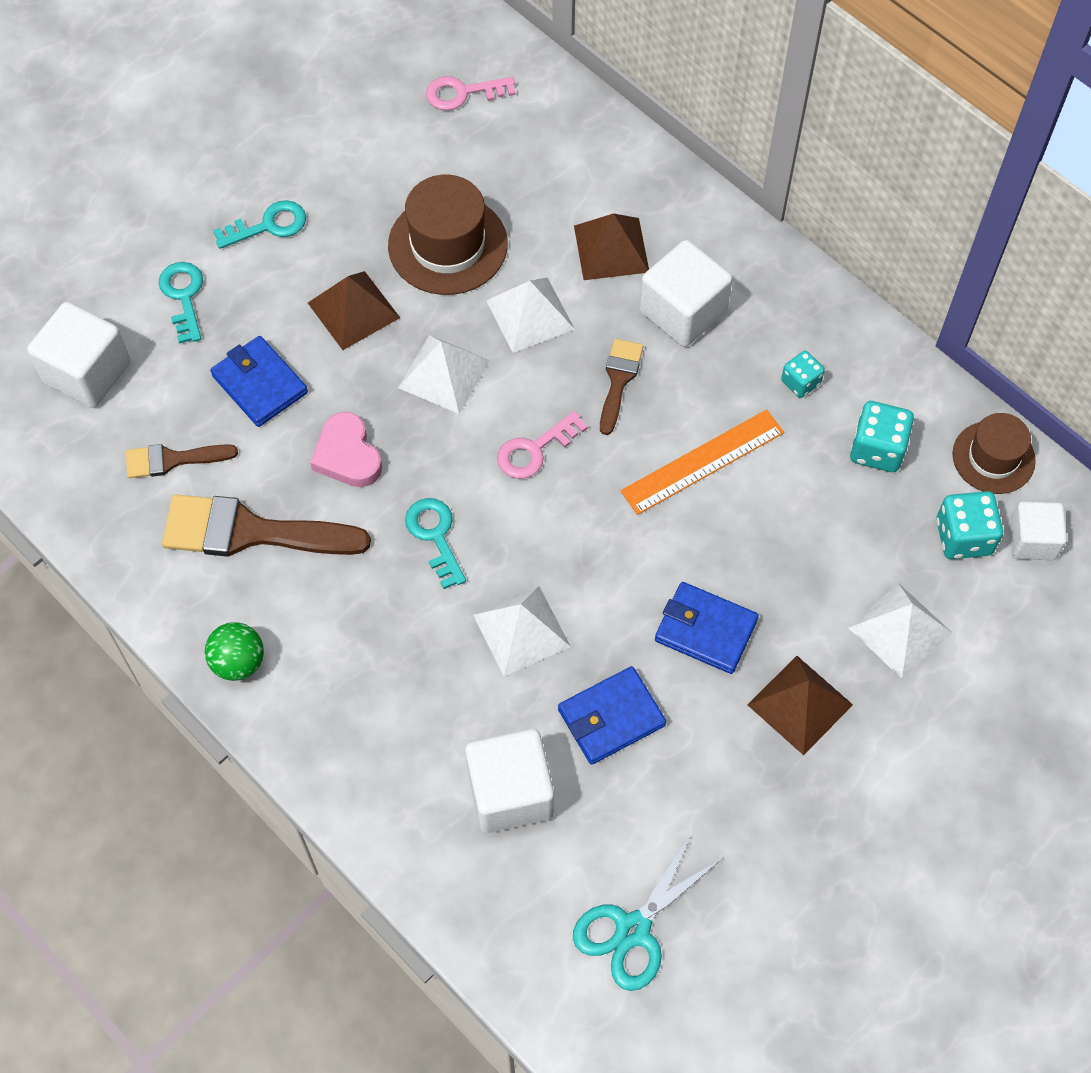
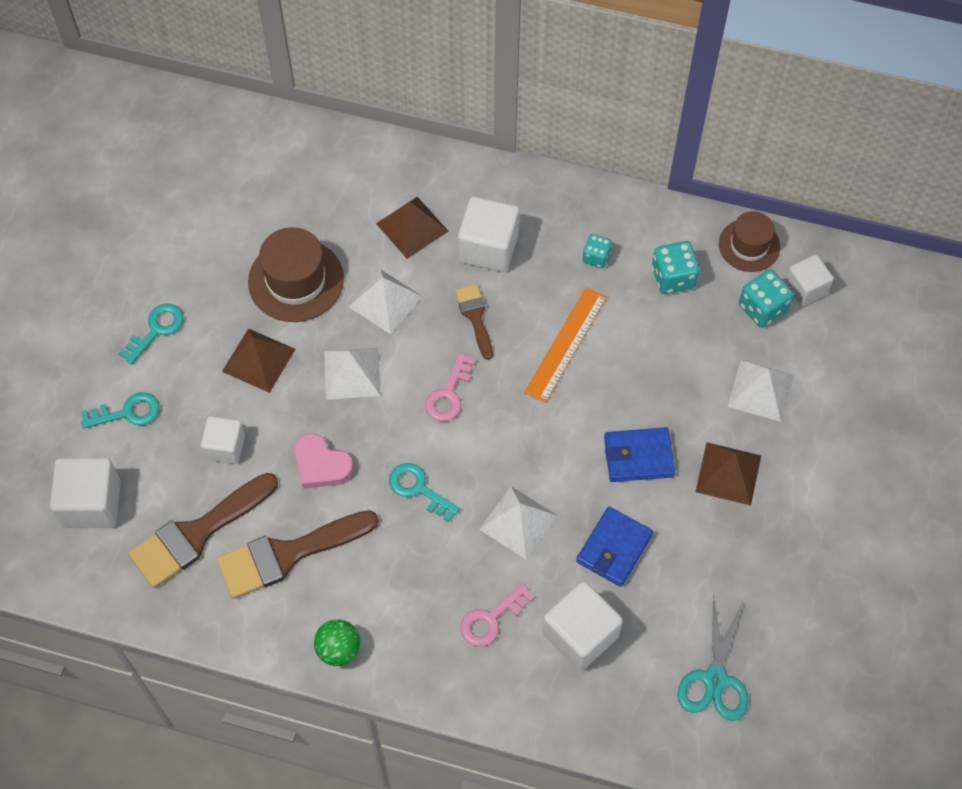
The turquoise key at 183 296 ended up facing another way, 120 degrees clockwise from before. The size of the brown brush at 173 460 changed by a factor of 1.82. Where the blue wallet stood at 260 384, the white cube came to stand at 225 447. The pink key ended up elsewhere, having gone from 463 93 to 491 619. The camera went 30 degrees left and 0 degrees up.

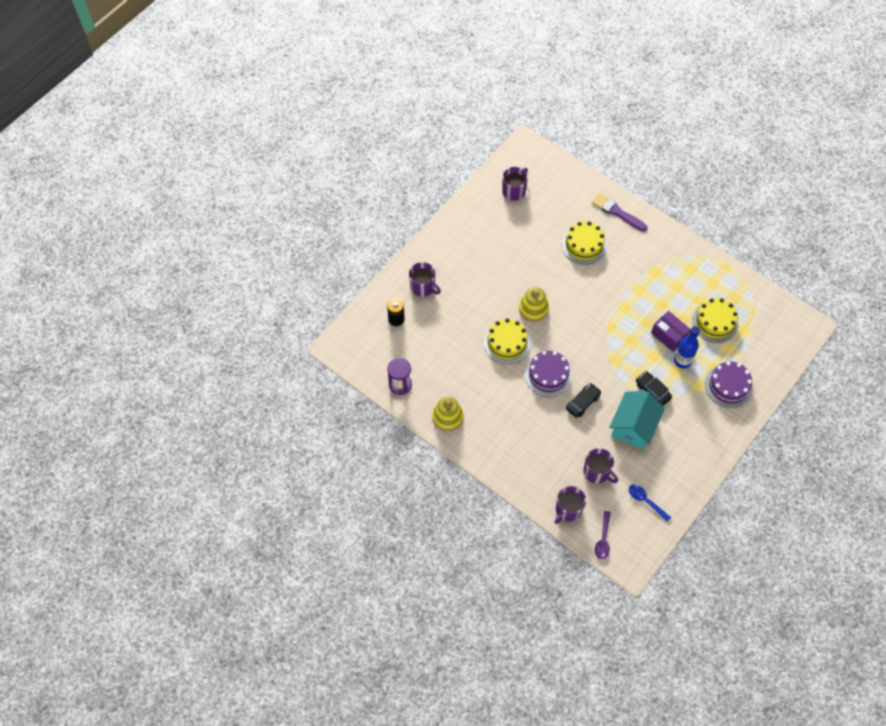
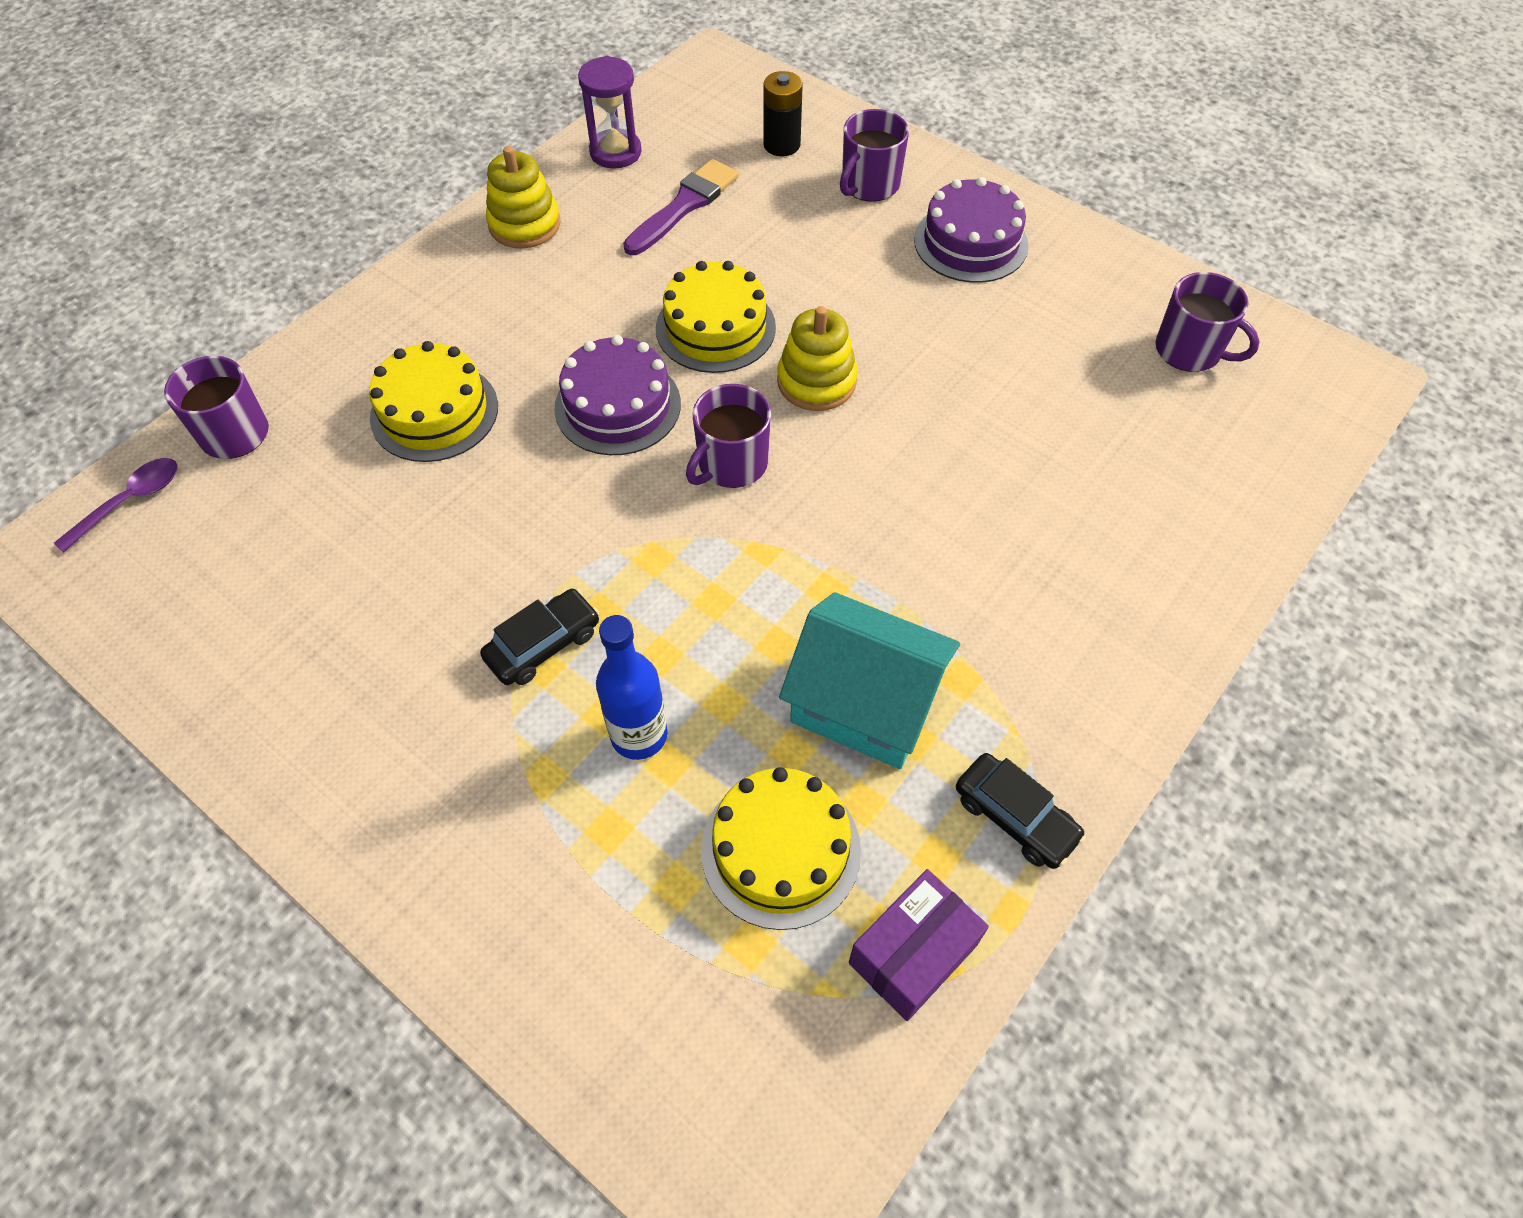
The purple spoon at 603 539 ended up facing another way, 120 degrees clockwise from before. The yellow cake ended up elsewhere, having gone from 584 245 to 434 412. The purple brush ended up elsewhere, having gone from 616 212 to 684 205. The purple mug ended up elsewhere, having gone from 597 472 to 731 464. The turquoise house ended up elsewhere, having gone from 633 427 to 864 703. The purple box ended up elsewhere, having gone from 669 335 to 912 954. The purple cake ended up elsewhere, having gone from 728 386 to 970 242. The black car ended up elsewhere, having gone from 583 402 to 1015 817. The second view lost the blue spoon at 646 501. The camera went 90 degrees right and 5 degrees down.

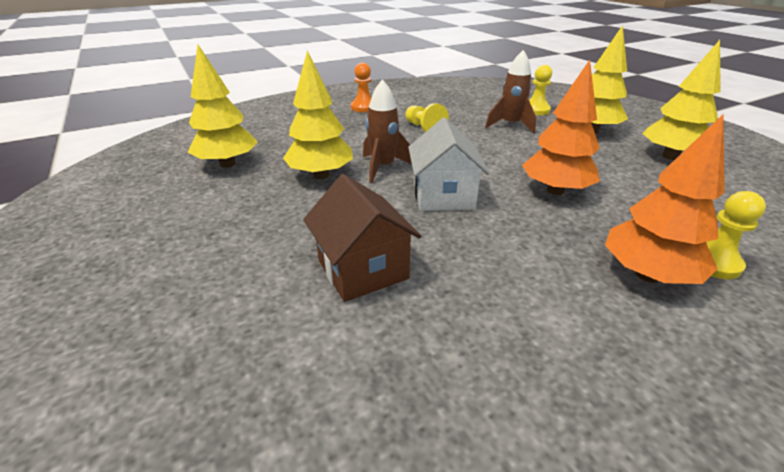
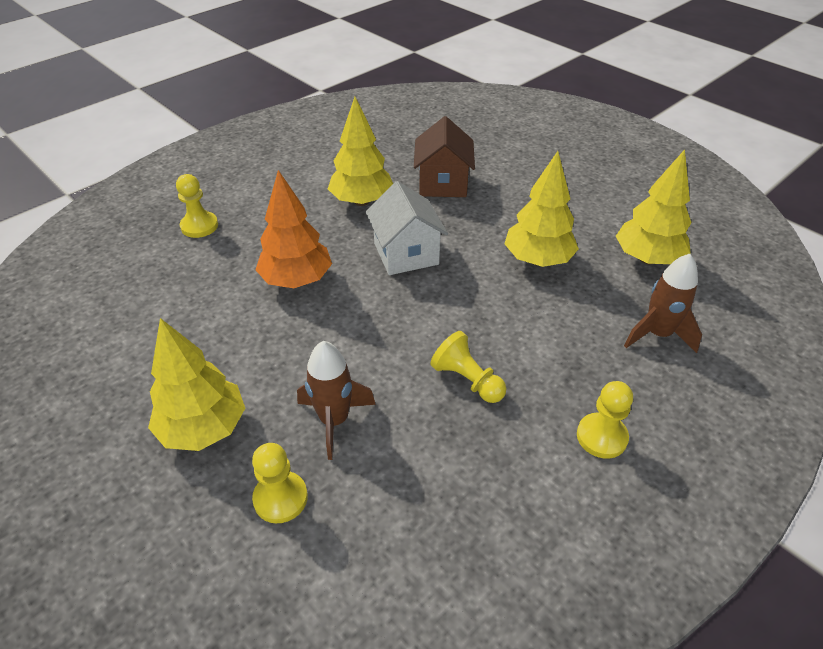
The yellow tree ended up elsewhere, having gone from 670 156 to 361 201. The brown house at 363 270 ended up facing another way, 45 degrees clockwise from before. What was the orange pawn at 364 107 turned into the yellow pawn at 601 437. The brown rocket ended up elsewhere, having gone from 383 167 to 657 334. The second view lost the orange tree at 646 275. The camera went 165 degrees right and 10 degrees up.

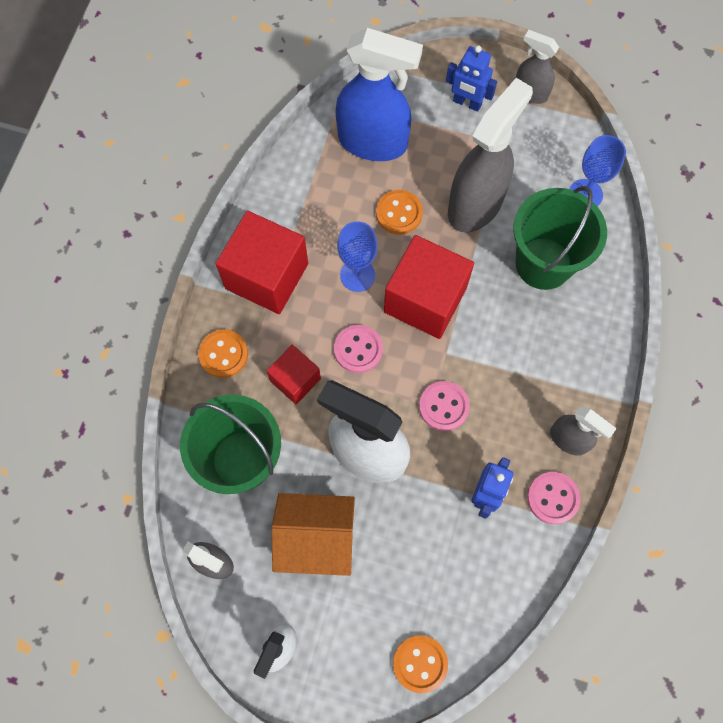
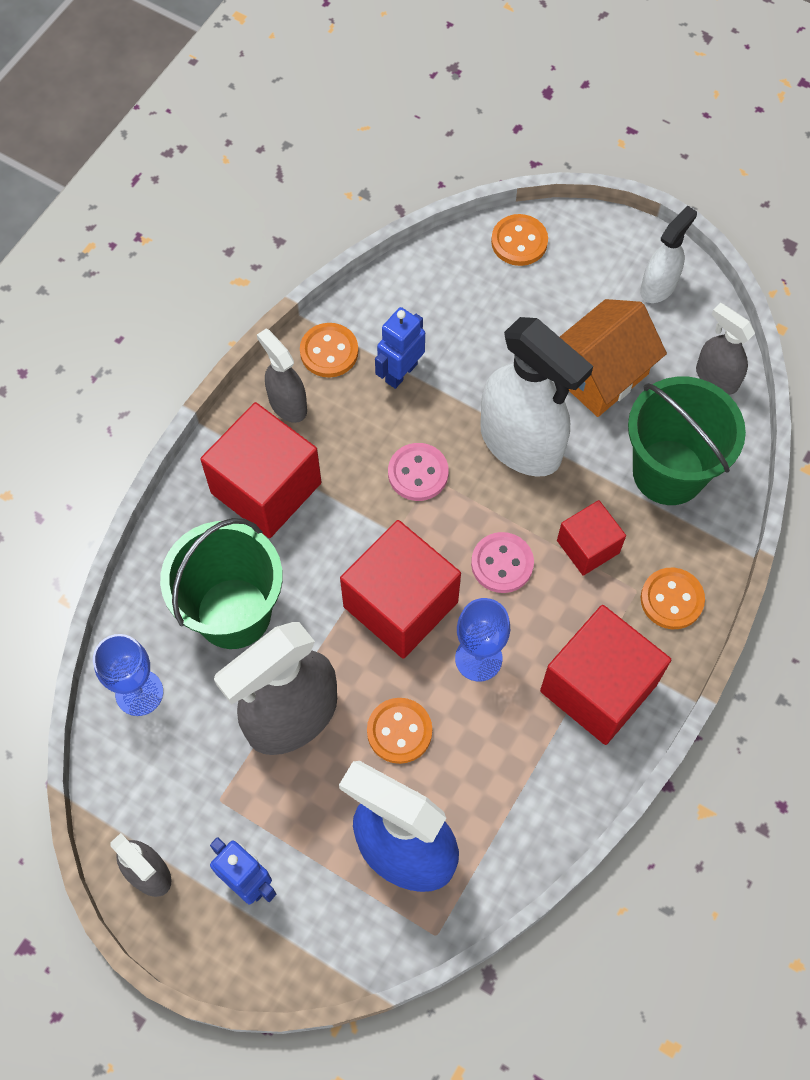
The second view gained the red cube at 266 488. What was the pink button at 552 498 turned into the orange button at 329 351. The orange house at 316 538 ended up facing another way, 60 degrees counterclockwise from before. The camera went 165 degrees left and 5 degrees down.

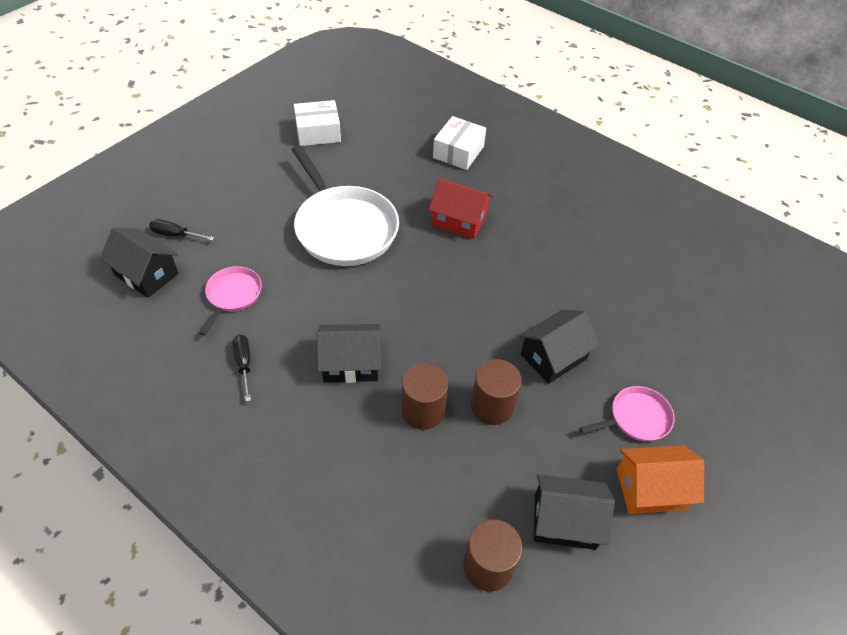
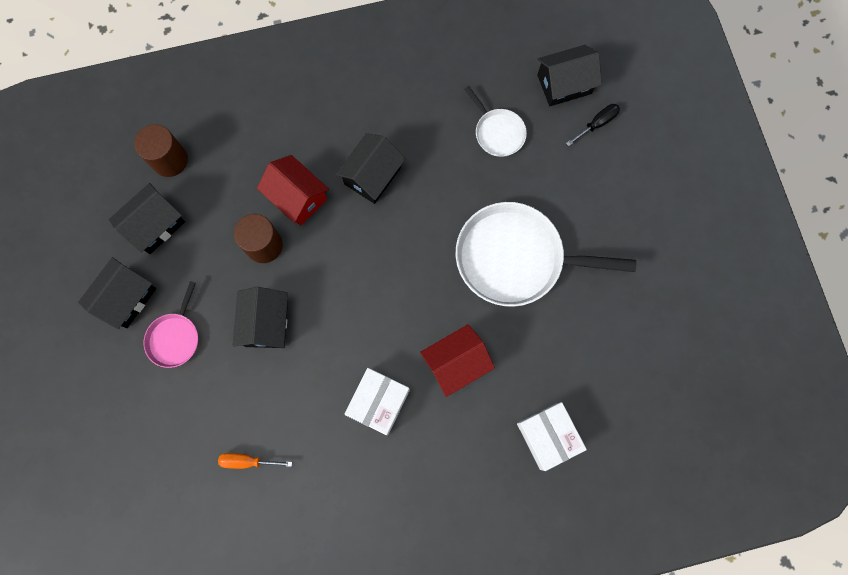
What was the orange house at 650 489 turned into the black house at 126 298. The second view gained the orange screwdriver at 248 461. Where the brown cylinder stood at 423 410, the red house came to stand at 297 197. The white box ended up elsewhere, having gone from 318 132 to 378 402. What was the pink pan at 233 295 turned into the white pan at 498 132. The second view lost the black screwdriver at 244 364. The camera went 130 degrees right and 25 degrees up.

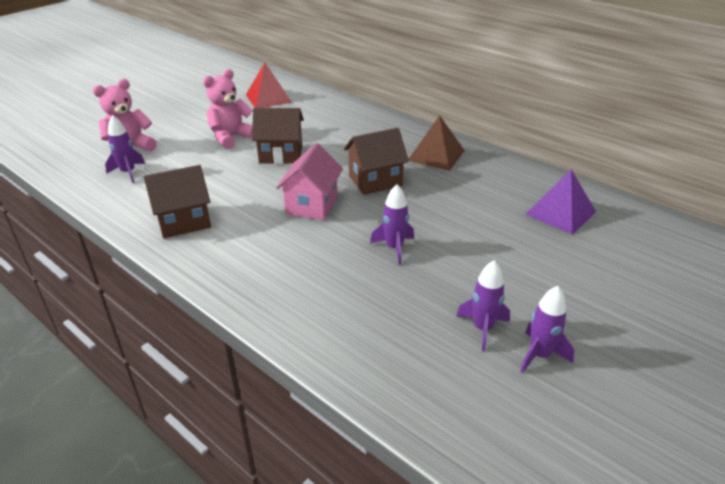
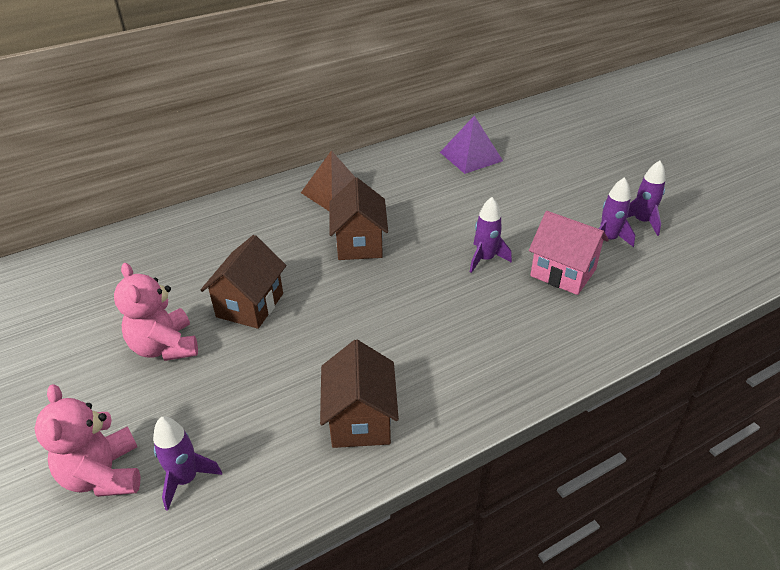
The pink house ended up elsewhere, having gone from 312 205 to 563 273. The second view lost the red pyramid at 268 98. The camera went 70 degrees left and 5 degrees up.

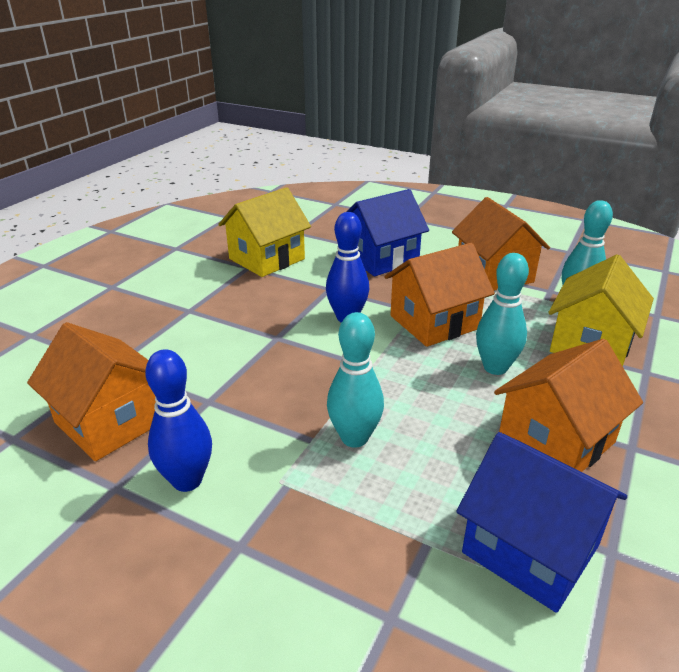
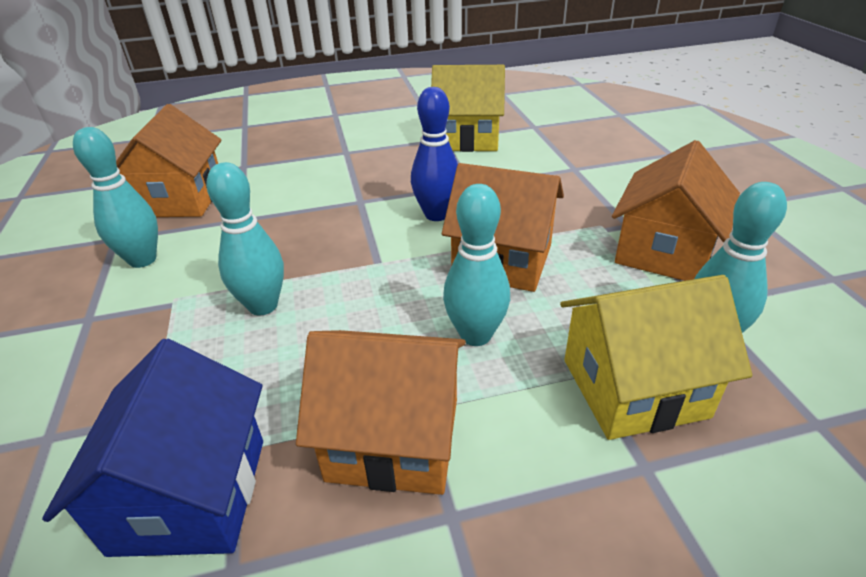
What was the blue bowling pin at 187 480 turned into the turquoise bowling pin at 142 260. The second view lost the blue house at 381 259. The camera went 50 degrees right and 5 degrees up.

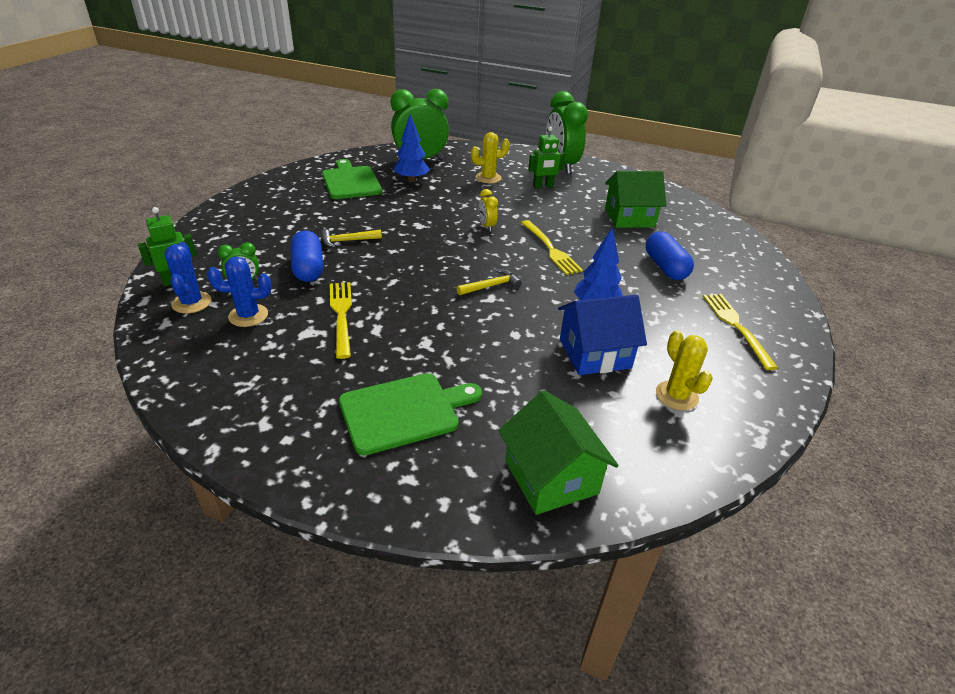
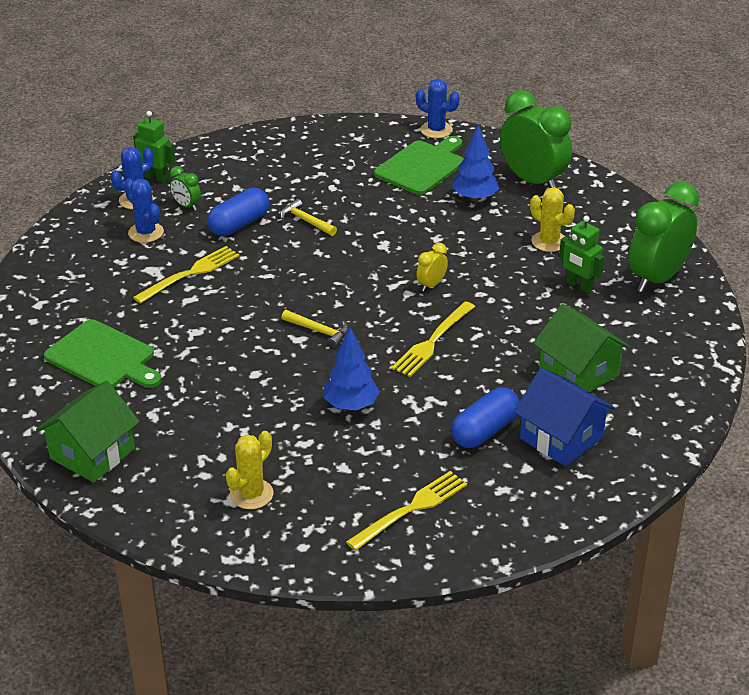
The second view gained the blue cactus at 436 130. The blue house ended up elsewhere, having gone from 594 353 to 561 438. The camera went 60 degrees right and 0 degrees up.

